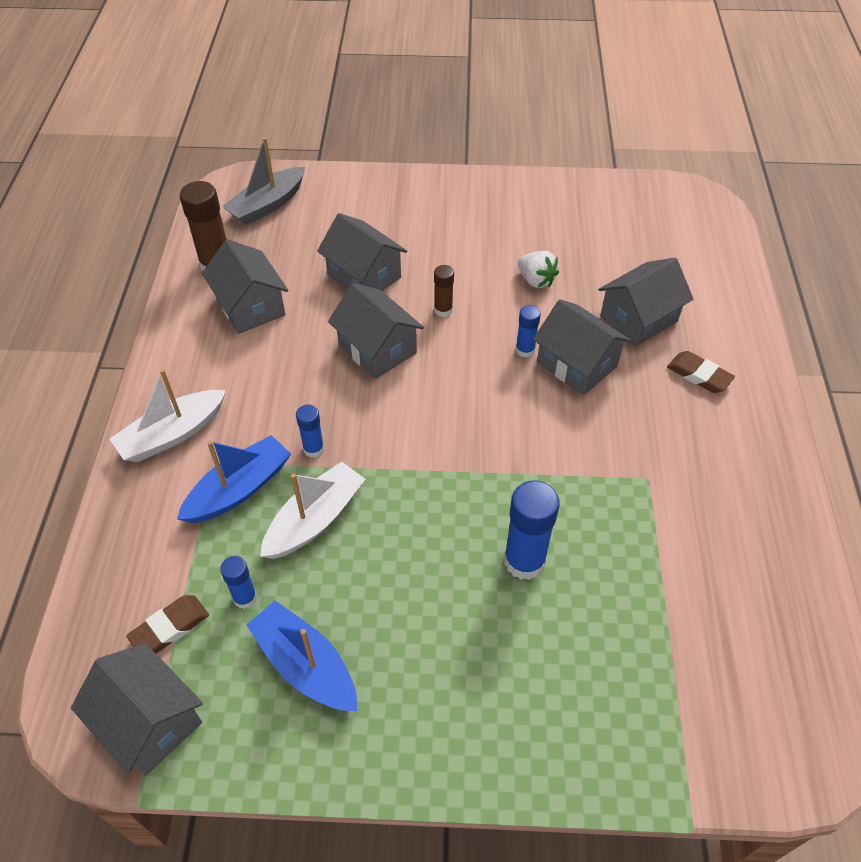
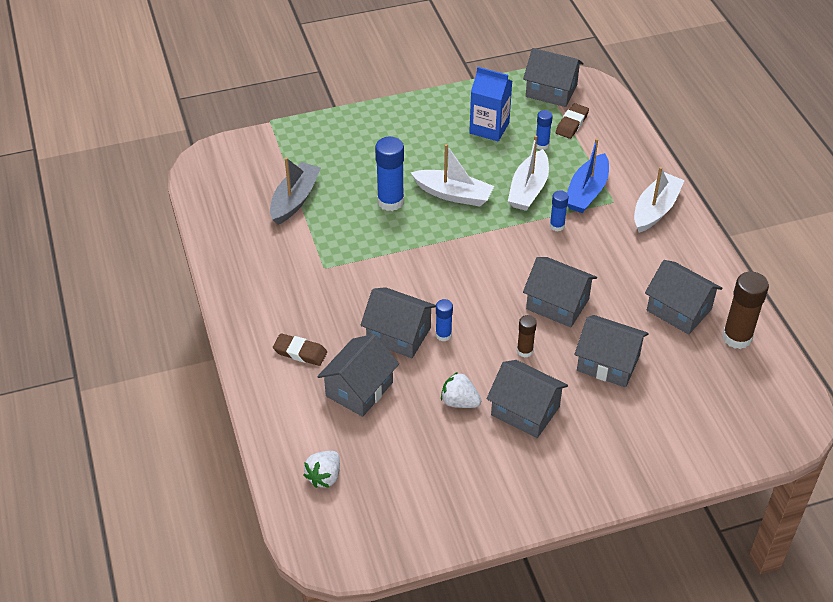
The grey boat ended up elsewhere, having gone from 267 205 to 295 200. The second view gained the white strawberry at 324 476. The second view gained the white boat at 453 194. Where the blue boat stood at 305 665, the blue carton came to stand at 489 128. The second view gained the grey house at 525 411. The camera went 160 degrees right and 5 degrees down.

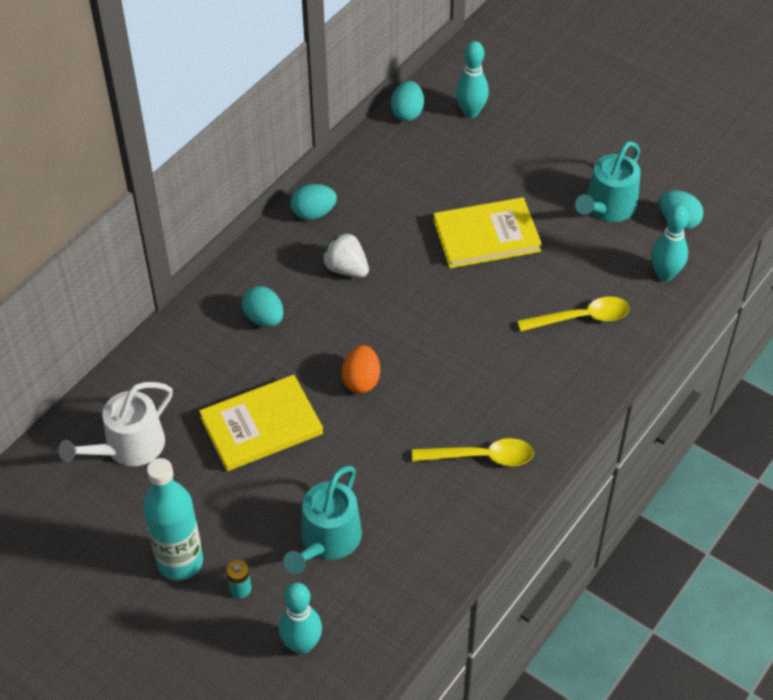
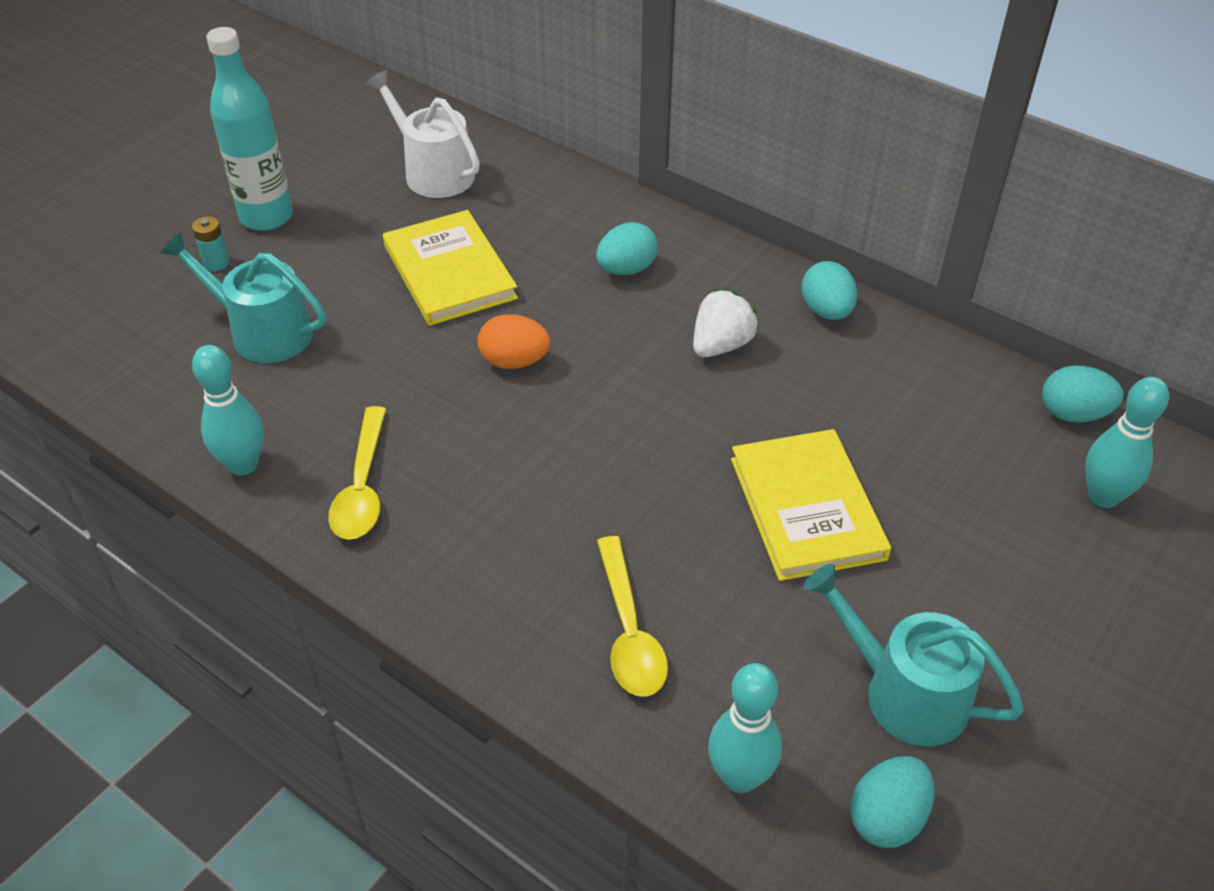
The turquoise bowling pin ended up elsewhere, having gone from 302 644 to 243 465. The camera went 90 degrees right and 5 degrees down.

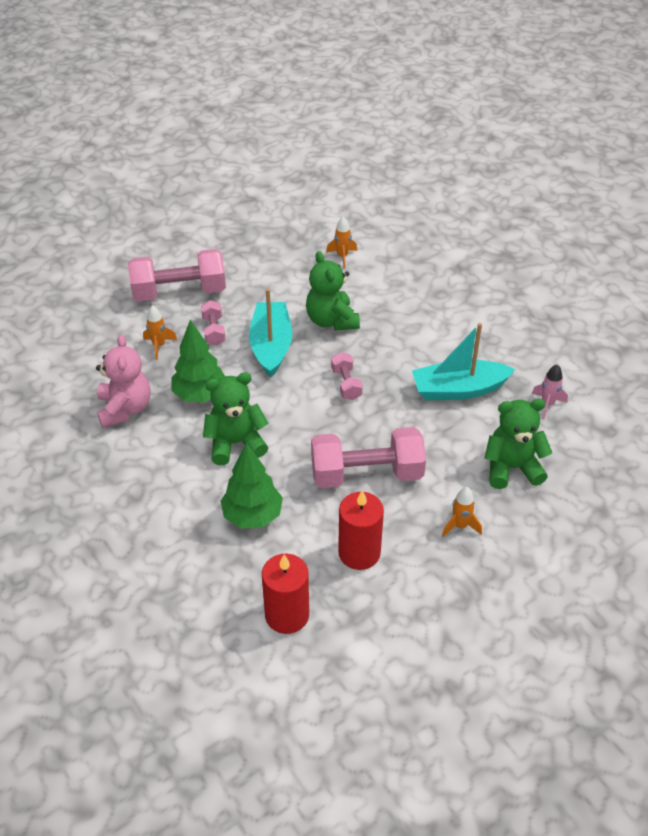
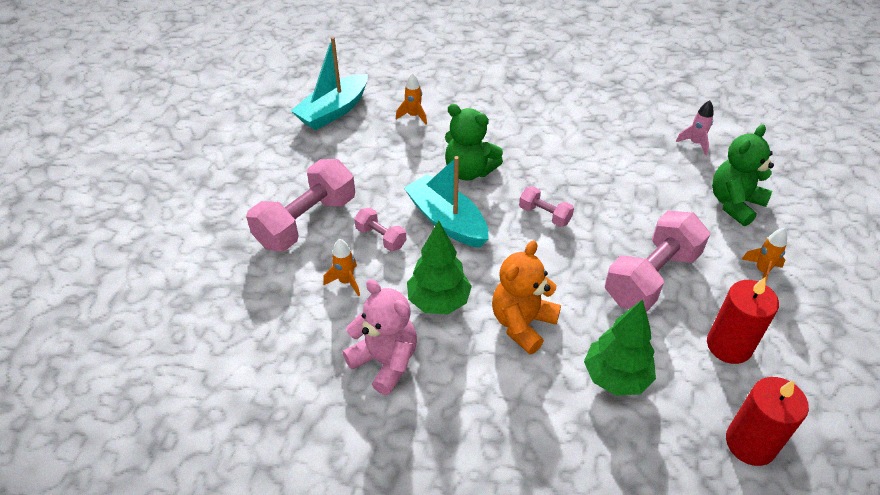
The turquoise boat ended up elsewhere, having gone from 458 389 to 333 111. What was the green teddy bear at 235 443 turned into the orange teddy bear at 522 324. The camera went 40 degrees left and 0 degrees up.

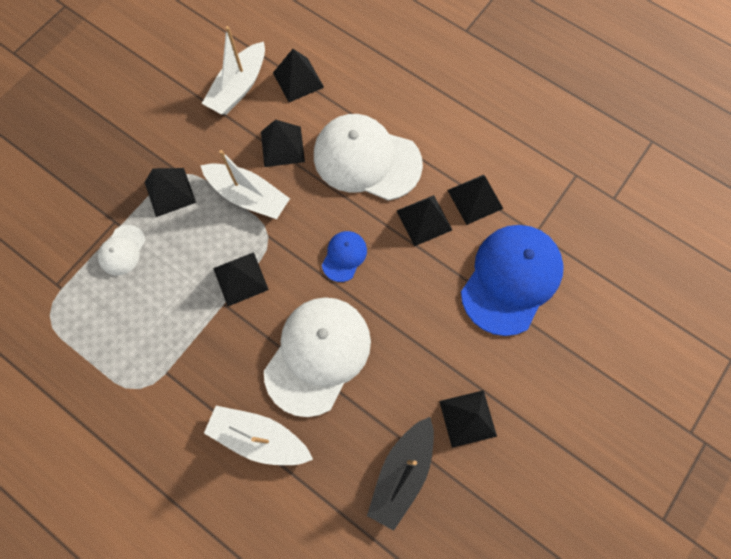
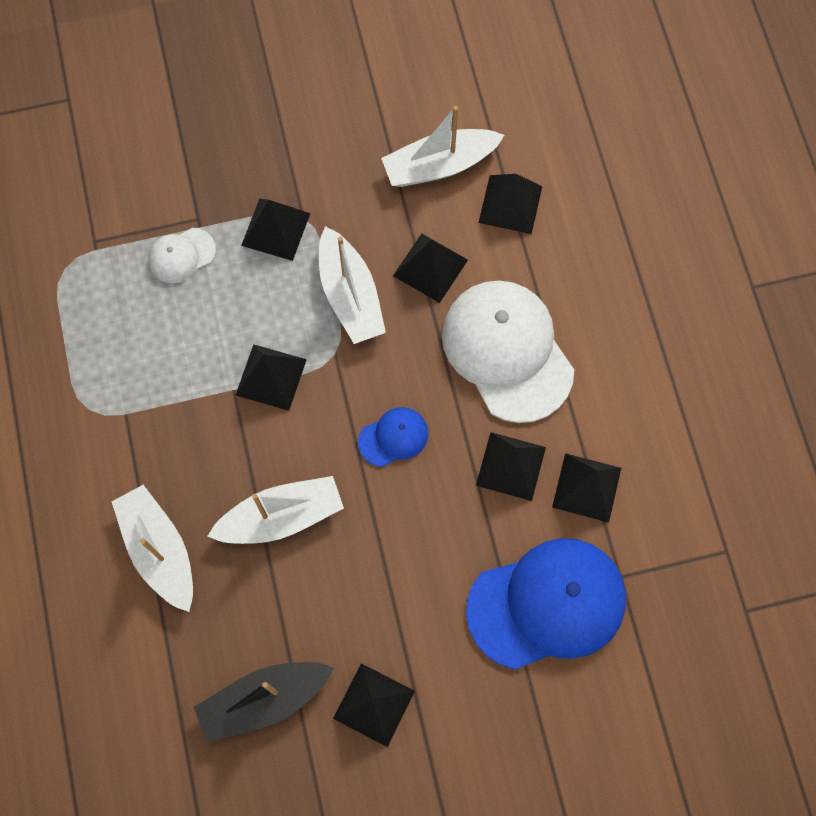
Where the white cap stood at 318 355, the white boat came to stand at 281 517. The camera went 40 degrees right and 0 degrees up.

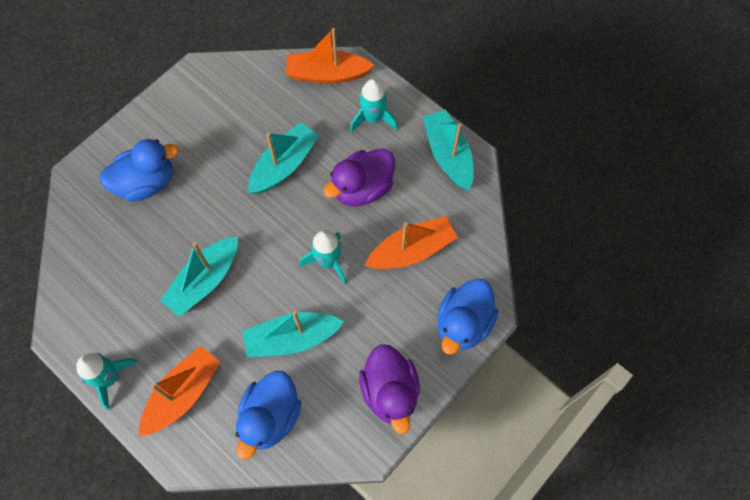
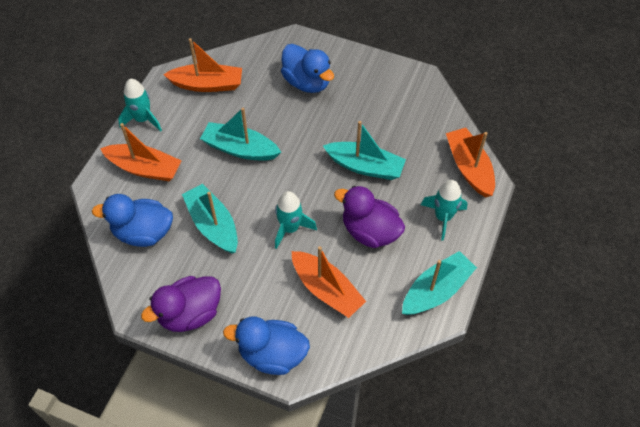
The second view gained the orange boat at 207 84. The camera went 70 degrees right and 10 degrees down.

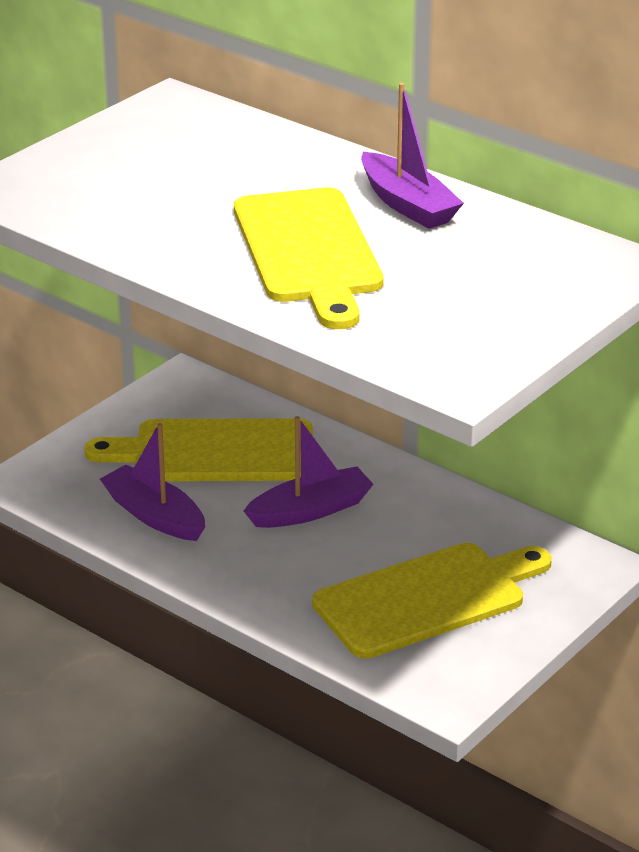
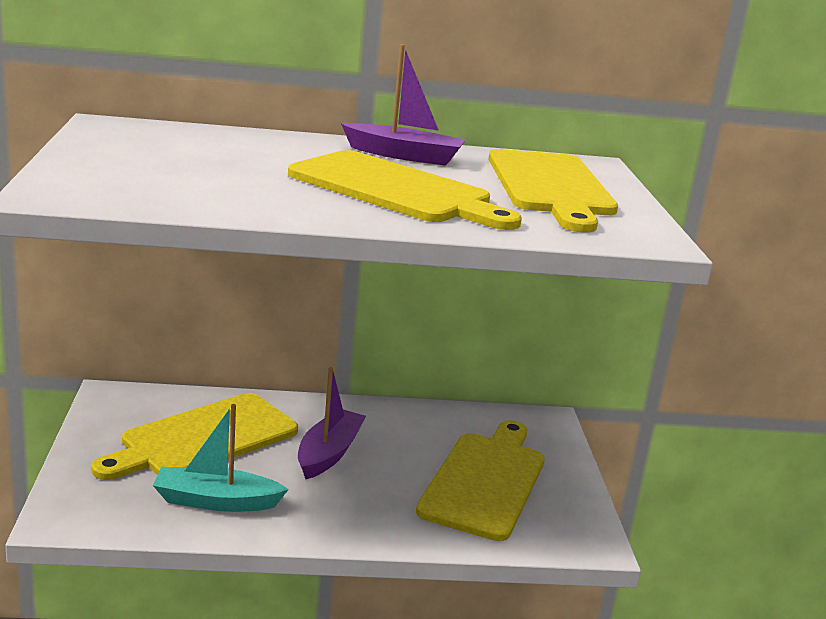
What was the purple boat at 154 515 turned into the turquoise boat at 216 501. The second view gained the yellow cutting board at 550 187. The camera went 45 degrees left and 10 degrees down.

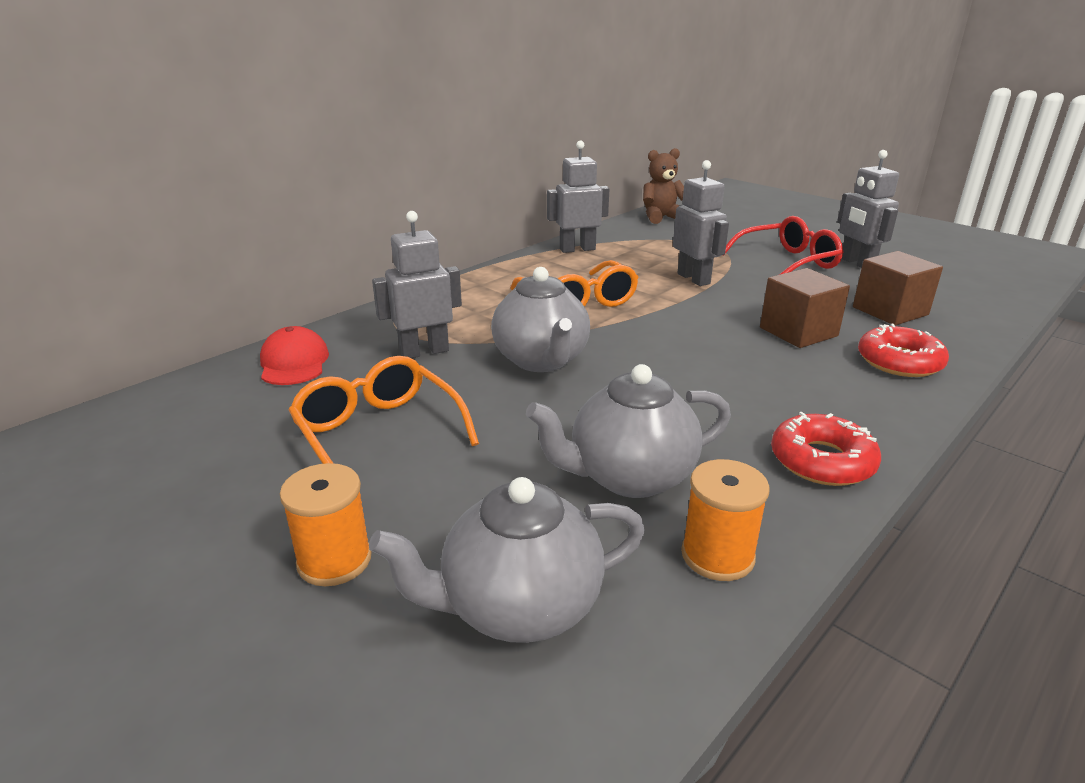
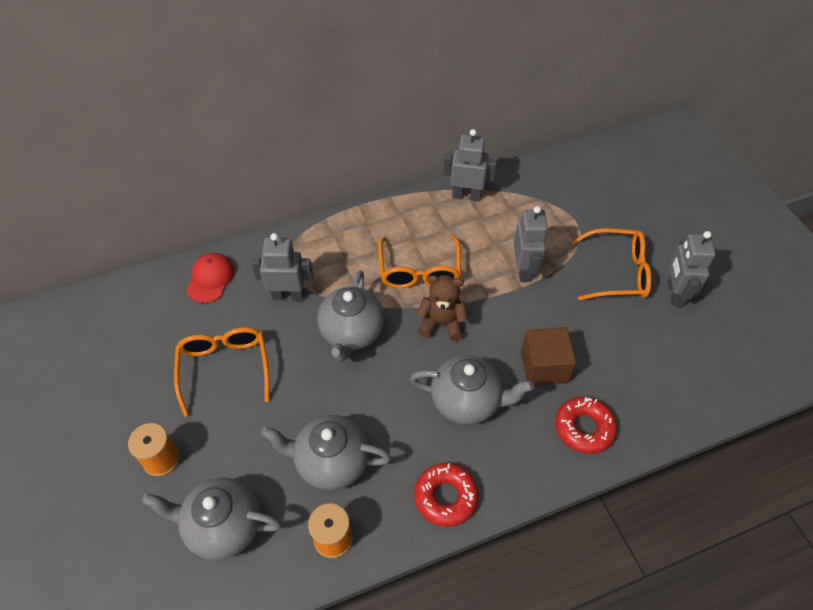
The second view gained the grey teapot at 467 401. The brown teddy bear ended up elsewhere, having gone from 661 217 to 442 323. What was the red glasses at 787 262 turned into the orange glasses at 616 272. The second view lost the brown cube at 890 311. The camera went 25 degrees right and 25 degrees up.

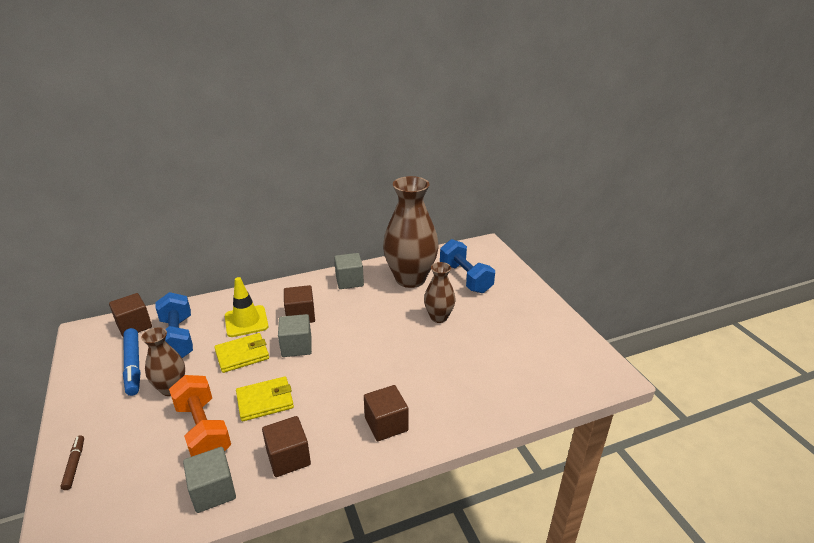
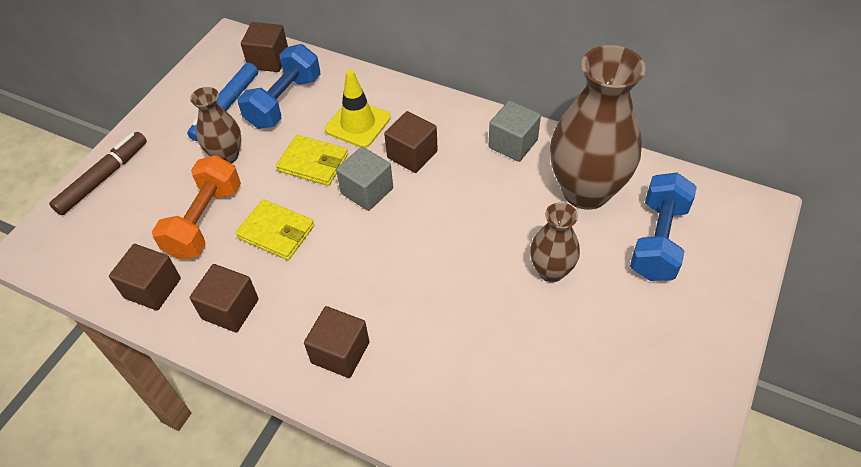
The size of the brown marker at 75 465 changed by a factor of 1.81. What was the grey cube at 213 491 turned into the brown cube at 153 288. The camera went 50 degrees right and 20 degrees up.

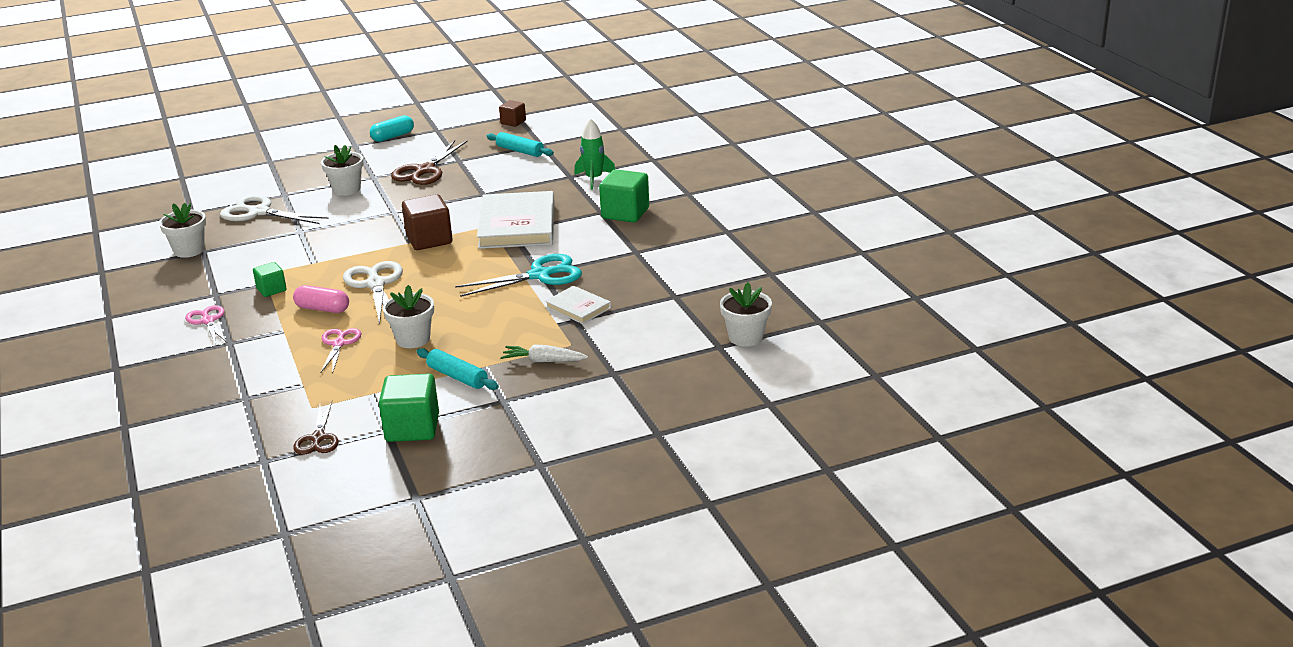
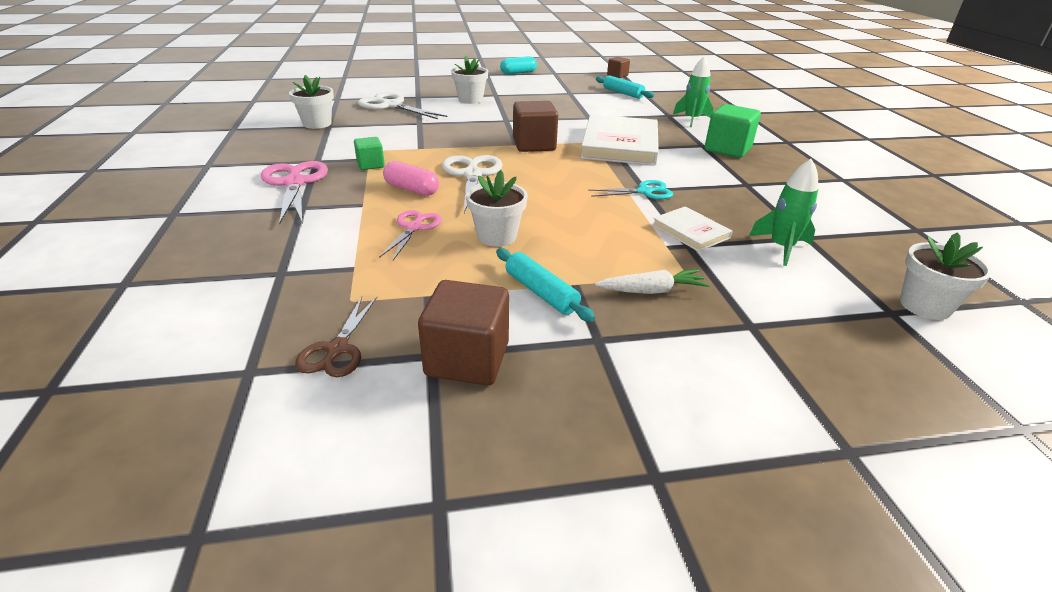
The size of the pink scissors at 208 321 changed by a factor of 1.62. What was the green cube at 412 428 turned into the brown cube at 467 359. The size of the turquoise scissors at 540 275 changed by a factor of 0.62. The white carrot at 543 361 ended up facing another way, 150 degrees clockwise from before. The second view gained the green rocket at 781 248. The second view lost the brown scissors at 425 170. The camera went 10 degrees right and 5 degrees up.

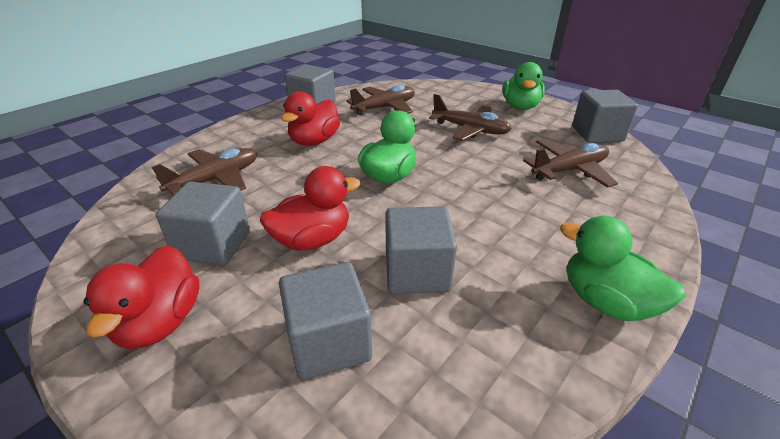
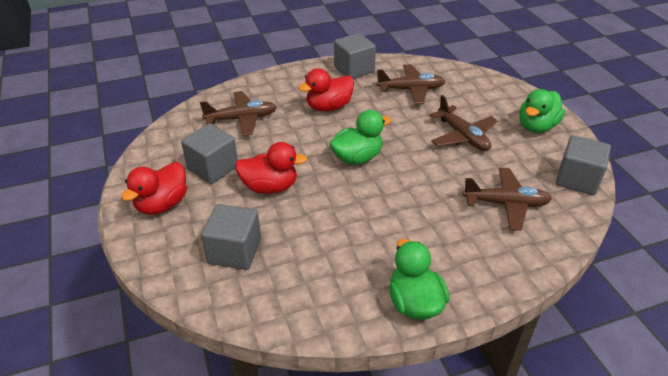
The second view lost the grey cube at 417 272. The camera went 30 degrees right and 5 degrees up.

